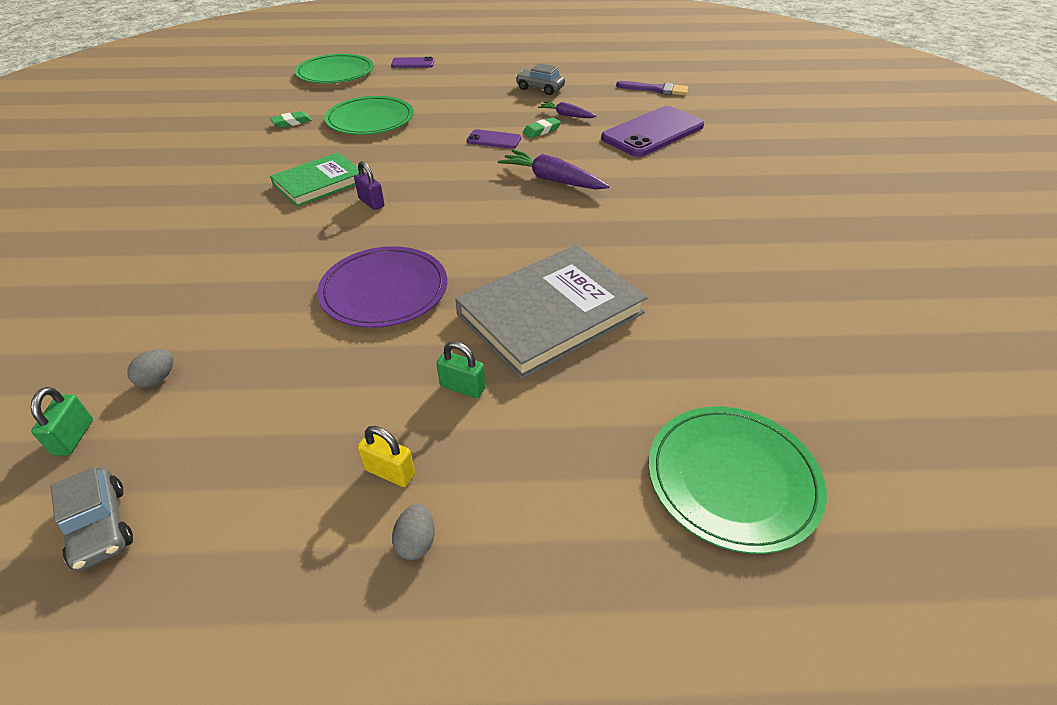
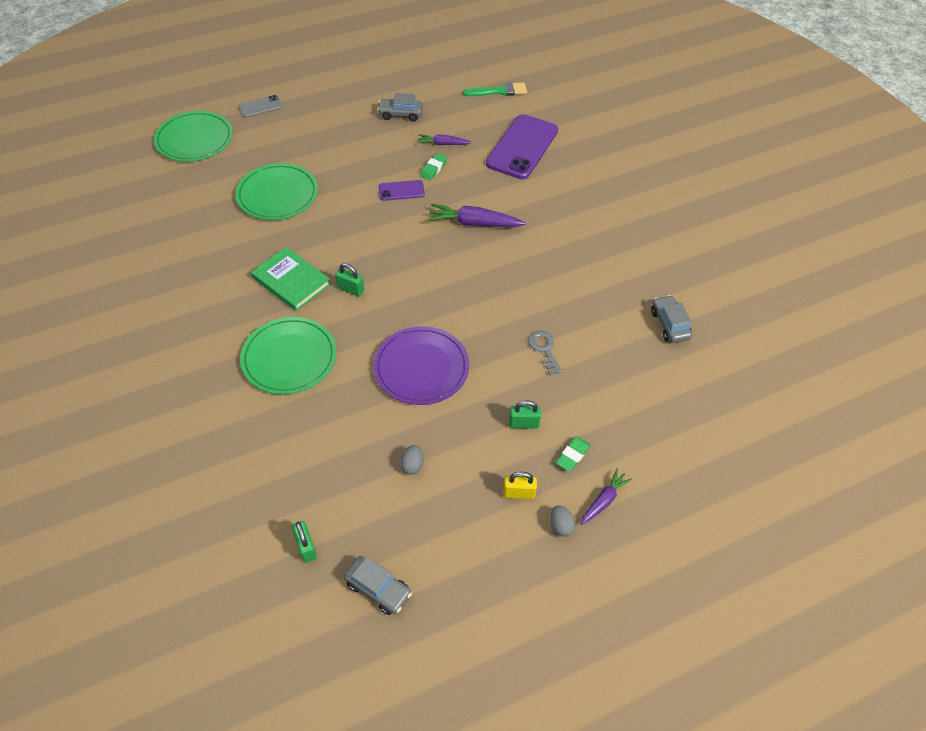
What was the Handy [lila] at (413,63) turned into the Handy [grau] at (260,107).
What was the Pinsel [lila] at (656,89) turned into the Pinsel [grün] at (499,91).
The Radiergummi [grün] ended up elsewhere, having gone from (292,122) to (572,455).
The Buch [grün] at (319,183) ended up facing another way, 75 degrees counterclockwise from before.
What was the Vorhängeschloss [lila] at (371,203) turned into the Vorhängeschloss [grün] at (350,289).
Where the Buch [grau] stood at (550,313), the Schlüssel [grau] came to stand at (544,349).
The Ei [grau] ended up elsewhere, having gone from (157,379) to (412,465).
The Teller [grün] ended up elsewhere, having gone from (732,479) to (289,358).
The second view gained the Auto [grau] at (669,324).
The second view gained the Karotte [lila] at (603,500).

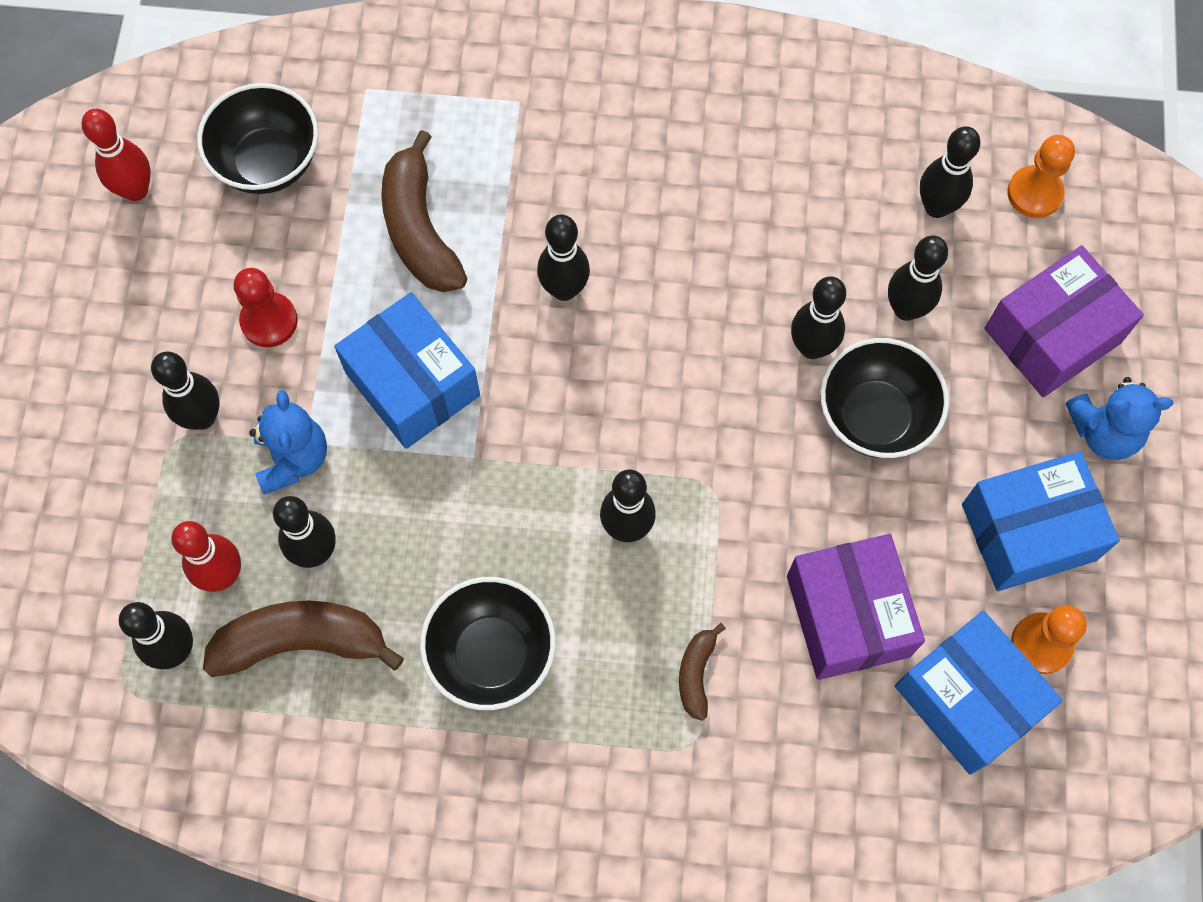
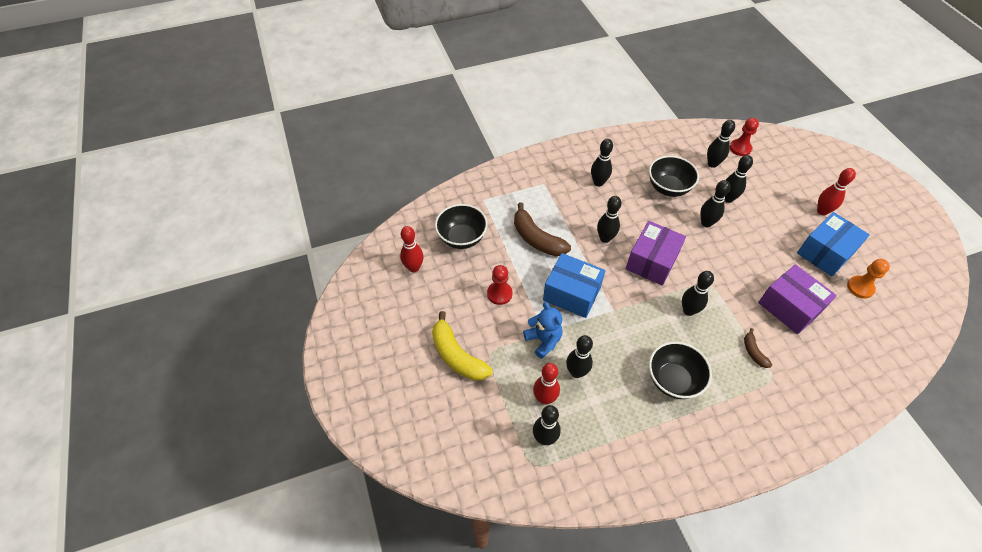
What was the Bauer [orange] at (1034,193) turned into the Bauer [rot] at (740,148).
The Schachtel [lila] ended up elsewhere, having gone from (1052,336) to (652,261).
The Schüssel [schwarz] ended up elsewhere, having gone from (875,416) to (668,188).
The Bowlingkegel [schwarz] ended up elsewhere, having gone from (202,417) to (598,182).
Where the Teddybär [blau] stood at (1104,432), the Bowlingkegel [rot] came to stand at (822,211).
The second view lost the Banane [braun] at (301,642).
The second view lost the Schachtel [blau] at (968,700).
The second view gained the Banane [gelb] at (457,356).

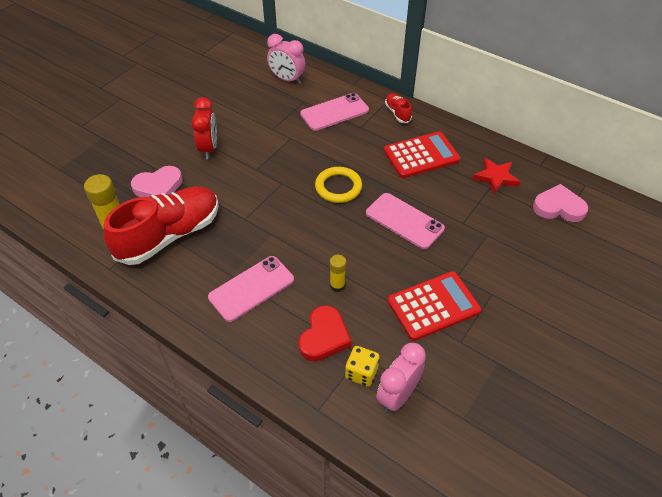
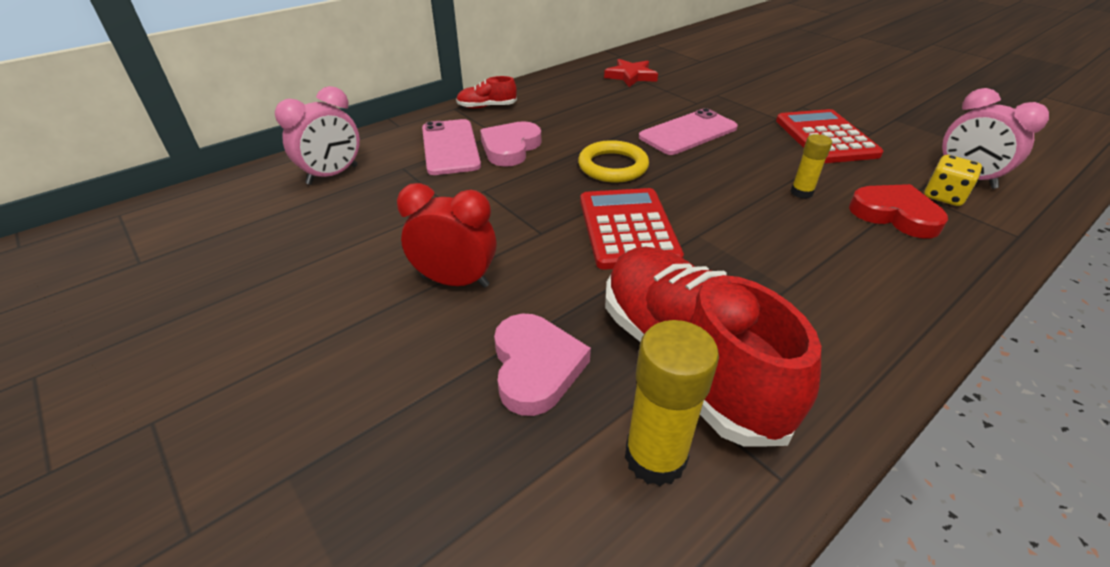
The Taschenrechner [rot] ended up elsewhere, having gone from (421,155) to (628,229).
The Herz [rosa] ended up elsewhere, having gone from (558,207) to (510,148).
The second view lost the Handy [rosa] at (251,288).

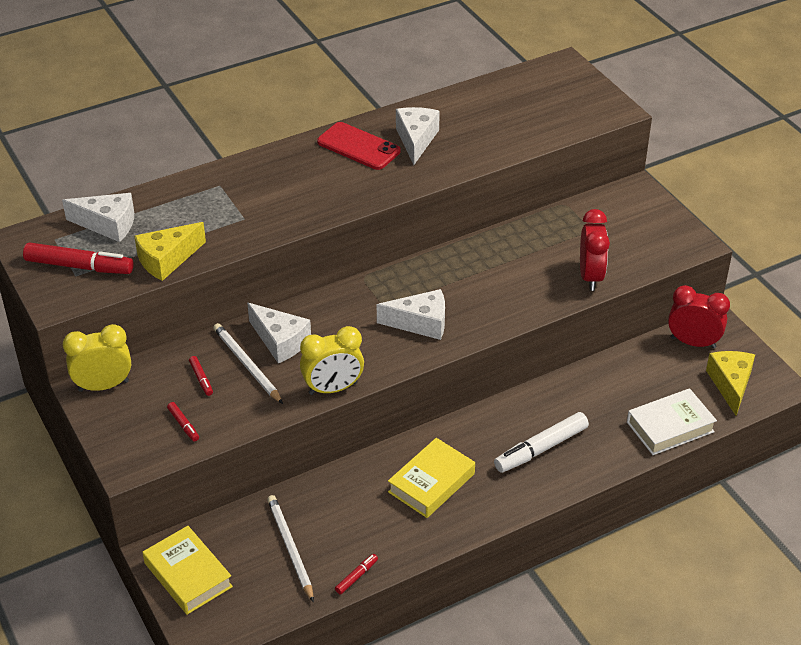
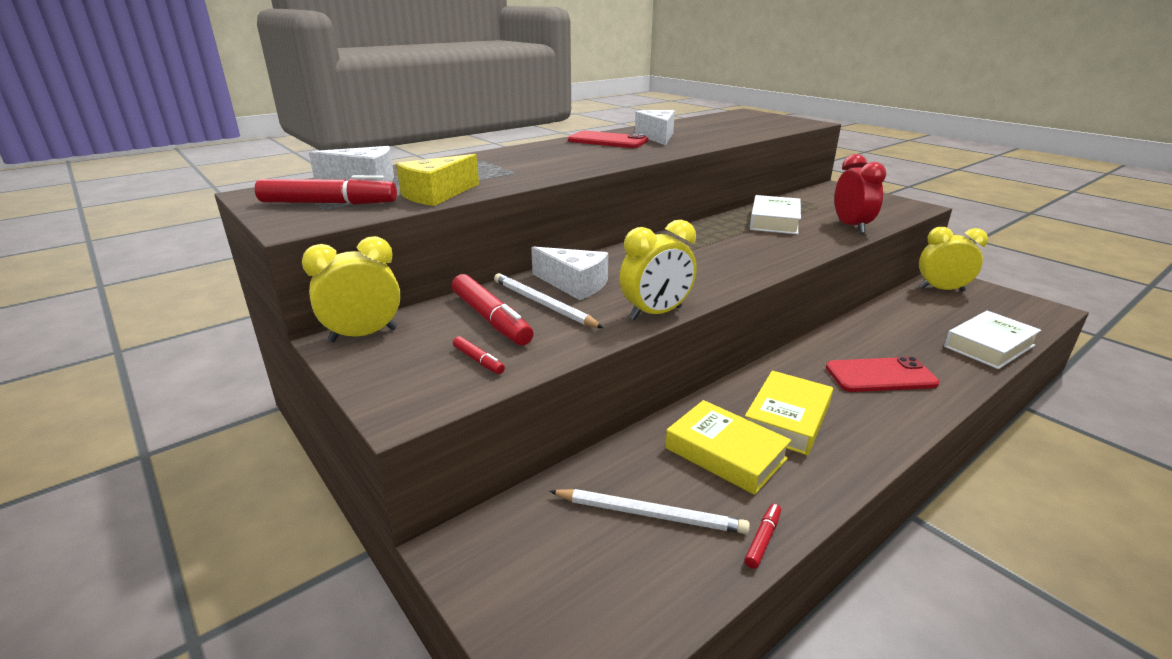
What was the Wecker [rot] at (693,342) turned into the Wecker [gelb] at (941,290).
The second view lost the Käse [weiß] at (420,323).
The second view lost the Käse [gelb] at (730,384).
The size of the Filzstift [rot] at (201,379) changed by a factor of 2.11.
Where the Filzstift [weiß] stood at (541,449), the Handy [rot] came to stand at (880,376).
The Bleistift [weiß] at (290,548) ended up facing another way, 135 degrees clockwise from before.
The Buch [gelb] ended up elsewhere, having gone from (188,575) to (725,453).
The second view gained the Buch [weiß] at (774,221).

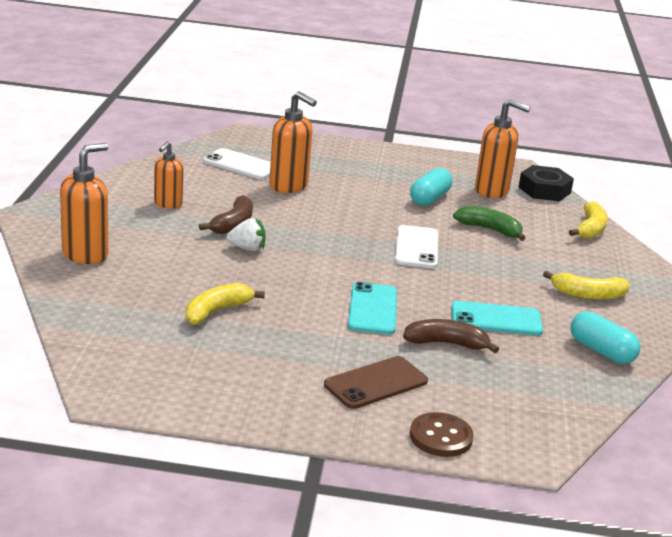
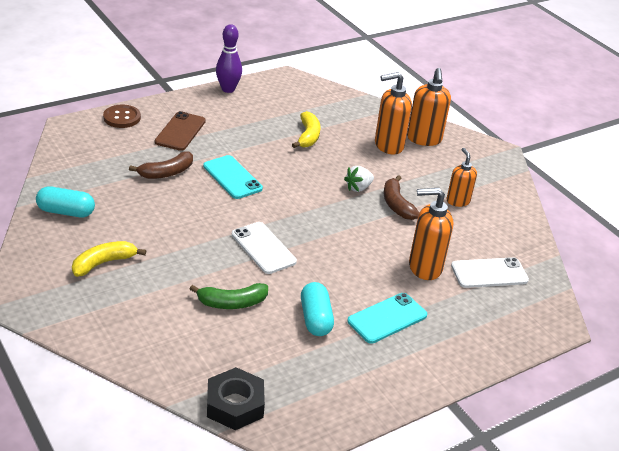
The Seifenspender [orange] ended up elsewhere, having gone from (492,191) to (388,145).
The second view lost the Banane [gelb] at (590,229).
The Handy [türkis] ended up elsewhere, having gone from (496,319) to (387,318).
The second view gained the Bowlingkegel [lila] at (228,89).

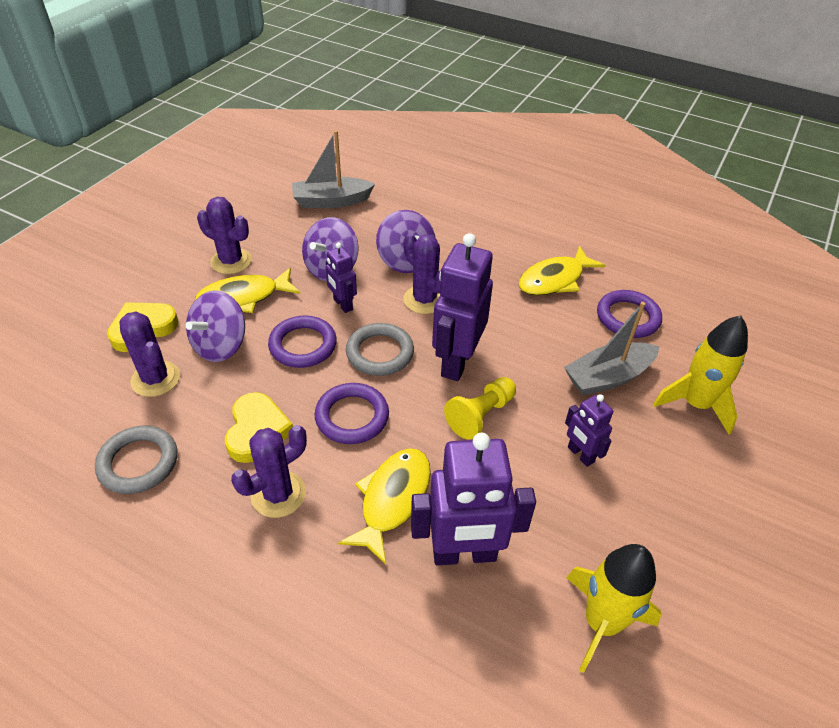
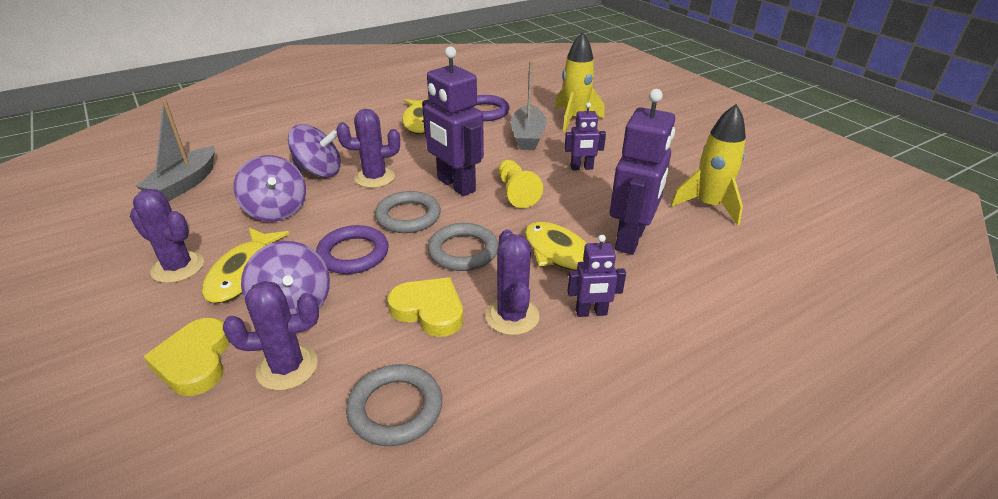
The Kaktus [lila] at (231,261) ended up facing another way, 60 degrees clockwise from before.
The Roboter [lila] ended up elsewhere, having gone from (342,304) to (591,313).
What was the Ring [lila] at (352,417) turned into the Ring [grau] at (463,251).

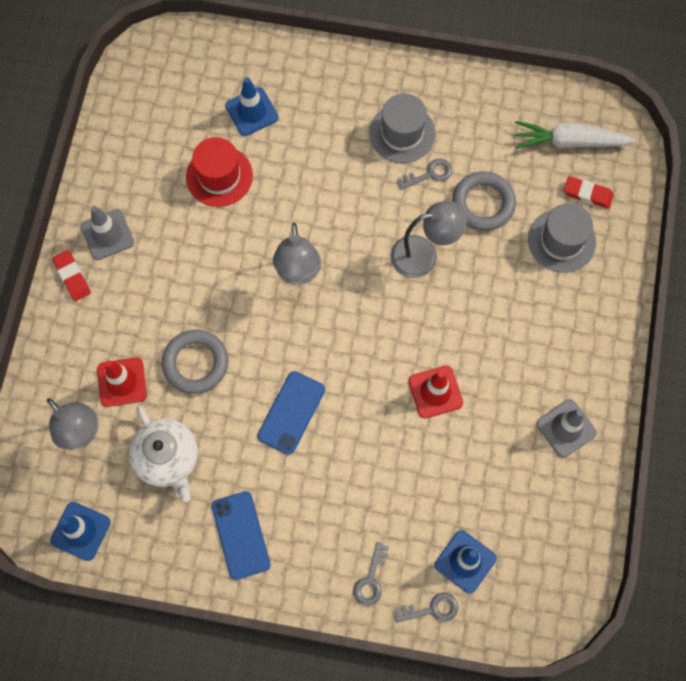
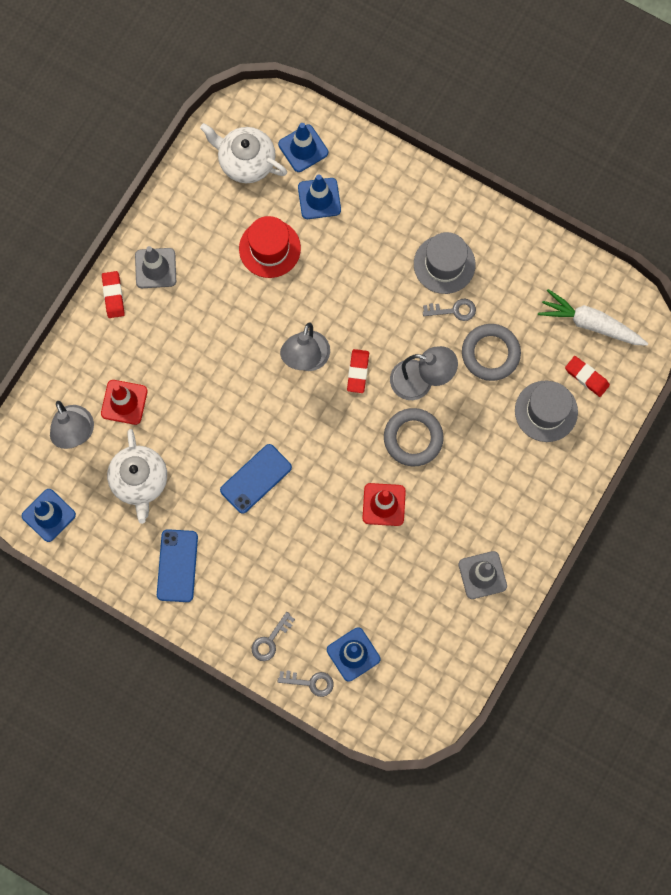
The Ring [grau] ended up elsewhere, having gone from (196,363) to (413,438).
The second view gained the Teekanne [weiß] at (246,161).
The second view gained the Leitkegel [blau] at (303,148).
The second view gained the Radiergummi [rot] at (358,372).

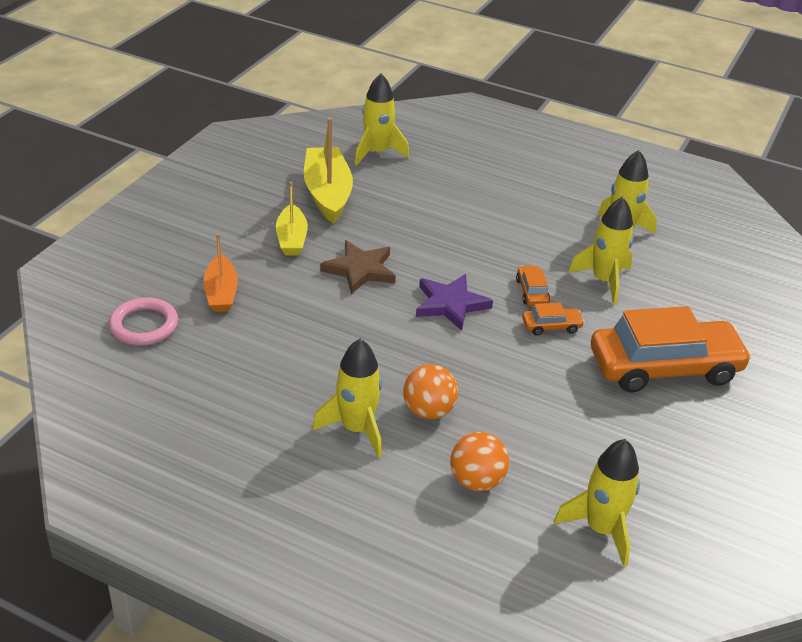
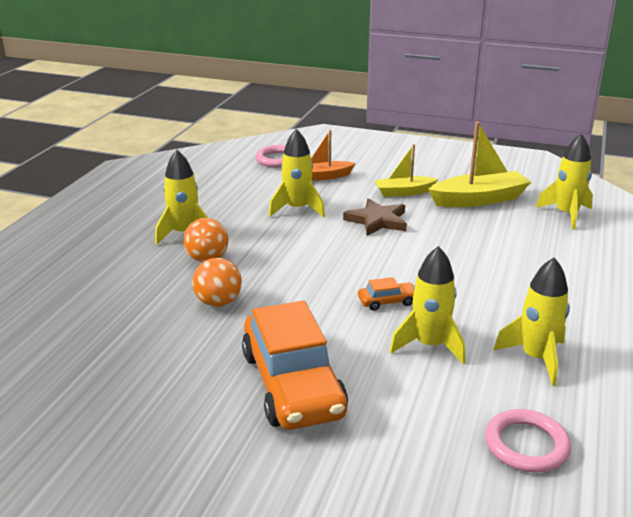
The second view lost the Stern [lila] at (450,304).
The second view lost the Auto [orange] at (551,326).
The Ball [orange] ended up elsewhere, having gone from (476,481) to (218,302).
The Rakete [gelb] ended up elsewhere, having gone from (601,529) to (297,209).
The second view gained the Ring [rosa] at (526,445).

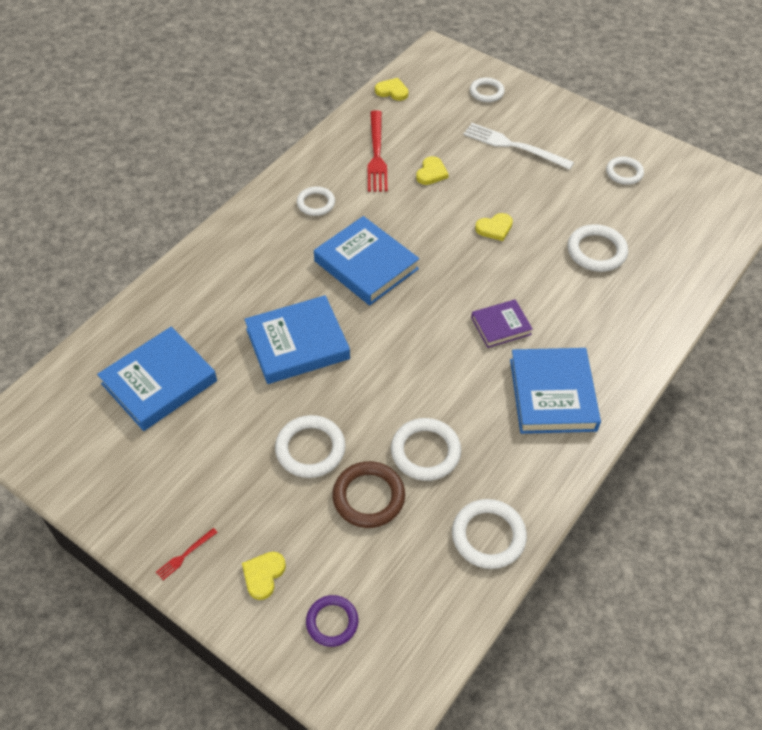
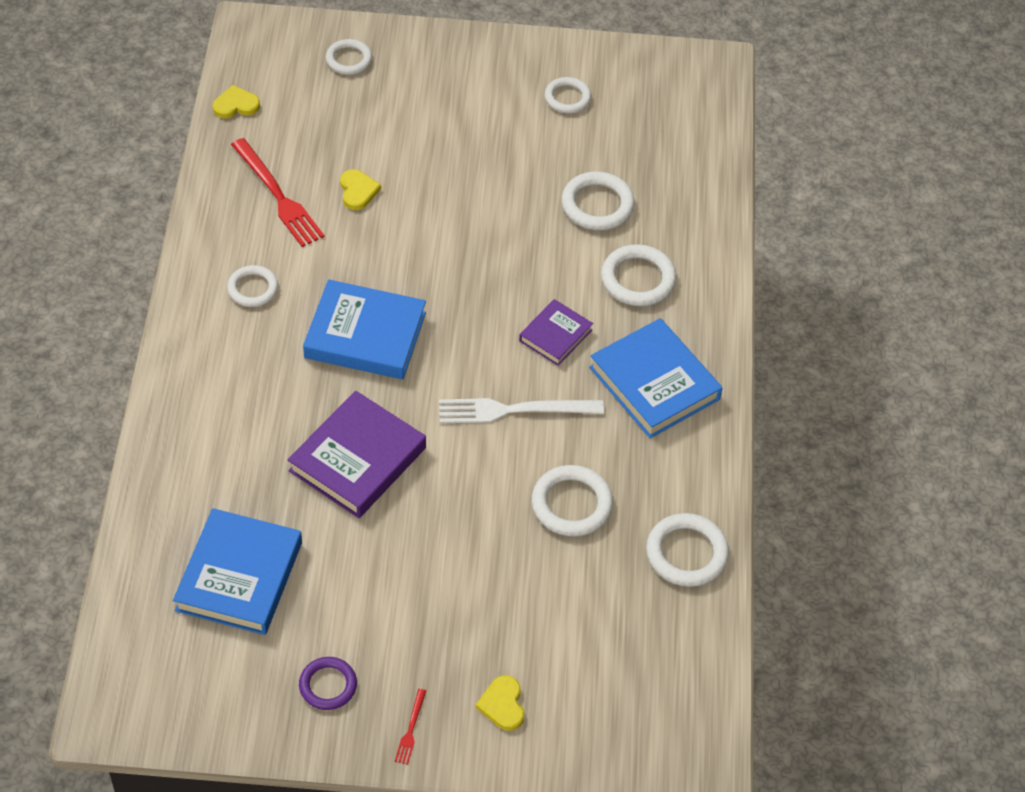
The Gabel [weiß] ended up elsewhere, having gone from (514,146) to (514,410).
The second view lost the Herz [gelb] at (494,228).
What was the Buch [blau] at (297,344) turned into the Buch [lila] at (357,459).
The Ring [weiß] ended up elsewhere, having gone from (310,449) to (638,279).
The second view lost the Ring [braun] at (368,497).
The Ring [lila] ended up elsewhere, having gone from (332,622) to (328,685).

